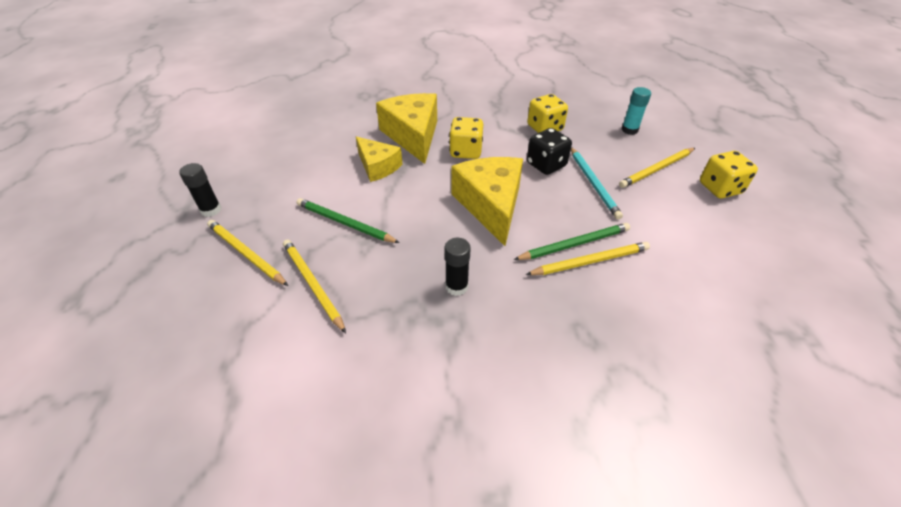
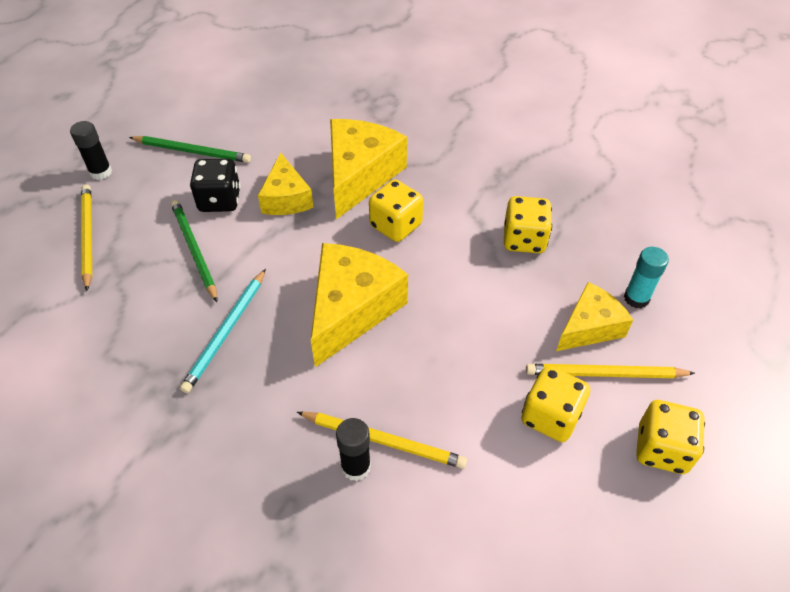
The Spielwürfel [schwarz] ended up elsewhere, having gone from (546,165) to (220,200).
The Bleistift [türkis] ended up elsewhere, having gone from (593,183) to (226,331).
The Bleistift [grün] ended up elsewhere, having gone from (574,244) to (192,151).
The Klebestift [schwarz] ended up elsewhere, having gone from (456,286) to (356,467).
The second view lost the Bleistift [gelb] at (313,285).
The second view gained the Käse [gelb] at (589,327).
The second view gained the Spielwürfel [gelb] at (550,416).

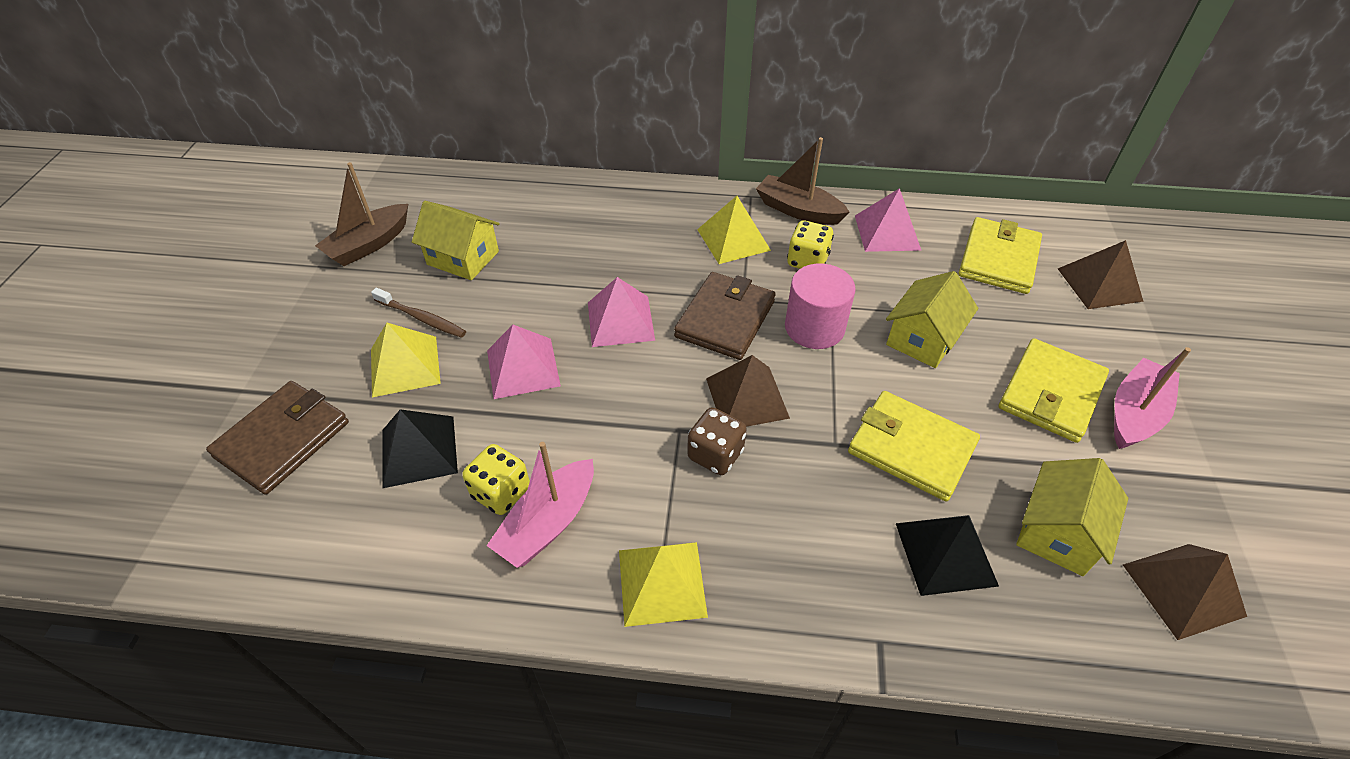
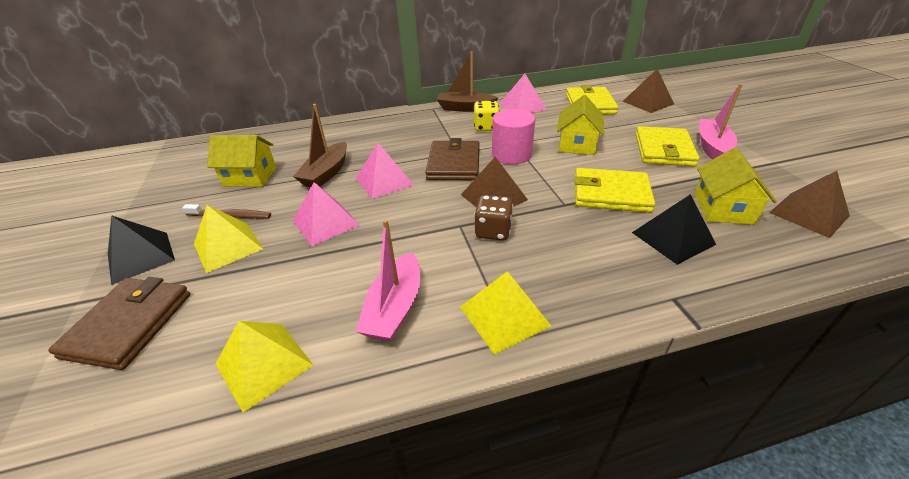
The Boot [braun] ended up elsewhere, having gone from (369,244) to (326,173).
The Pyramide [gelb] ended up elsewhere, having gone from (733,239) to (264,364).
The Pyramide [schwarz] ended up elsewhere, having gone from (419,450) to (141,257).
The second view lost the Spielwürfel [gelb] at (501,492).

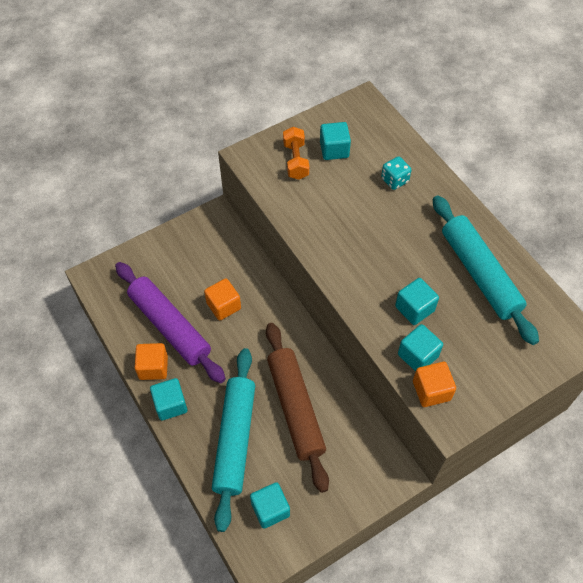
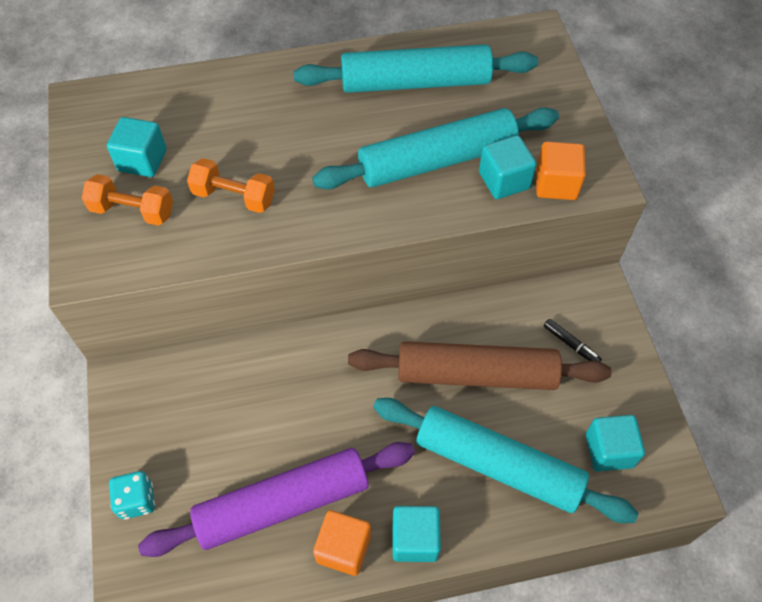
The Spielwürfel [türkis] ended up elsewhere, having gone from (394,180) to (137,500).
The second view lost the Kubus [orange] at (223,306).
Where the Kubus [türkis] stood at (414,308), the Nudelholz [türkis] came to stand at (437,161).
The second view gained the Hantel [orange] at (234,197).
The second view gained the Filzstift [schwarz] at (570,344).

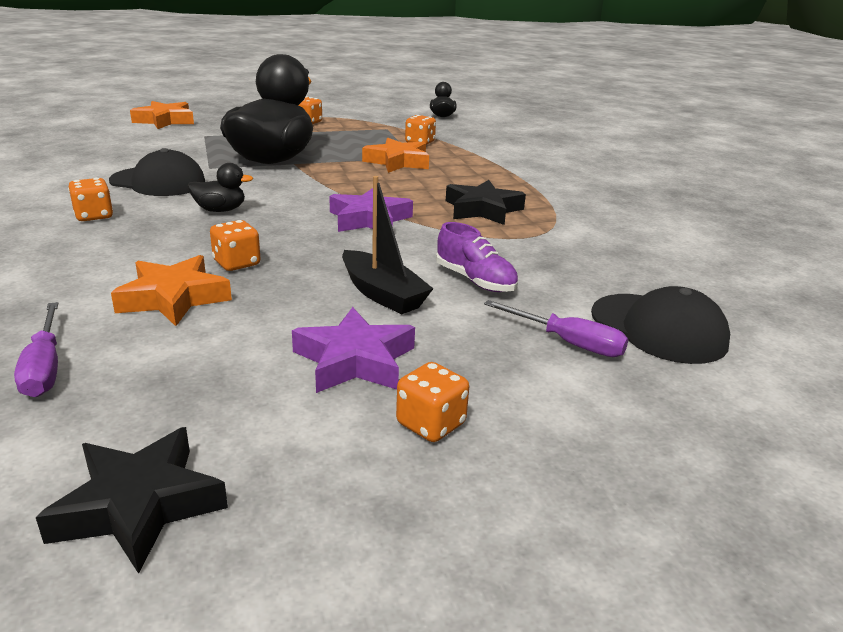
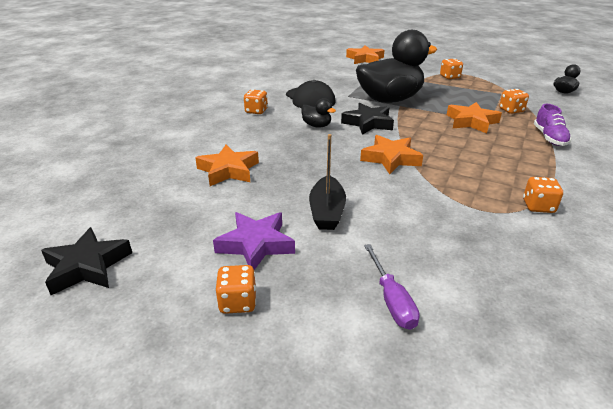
The Stern [schwarz] ended up elsewhere, having gone from (482,209) to (368,123).
What was the Stern [lila] at (369,219) turned into the Stern [orange] at (391,158).
The Spielwürfel [orange] ended up elsewhere, having gone from (237,263) to (538,206).
The Schuh [lila] ended up elsewhere, having gone from (475,280) to (549,138).
The second view lost the Kappe [schwarz] at (658,328).
The second view lost the Schraubenzieher [lila] at (45,367).

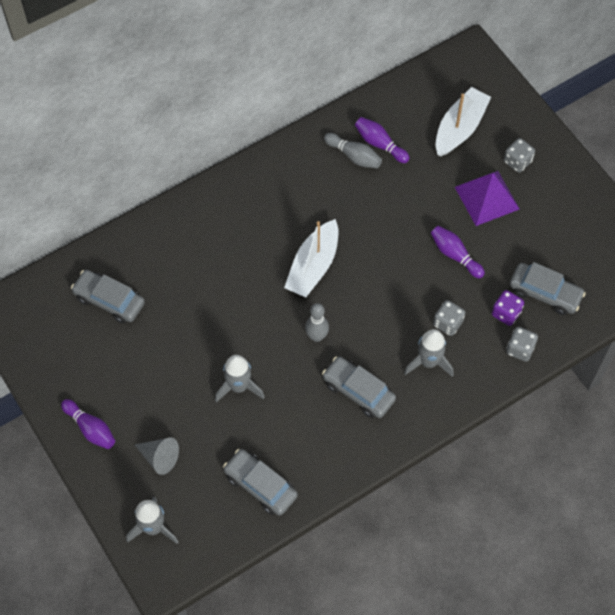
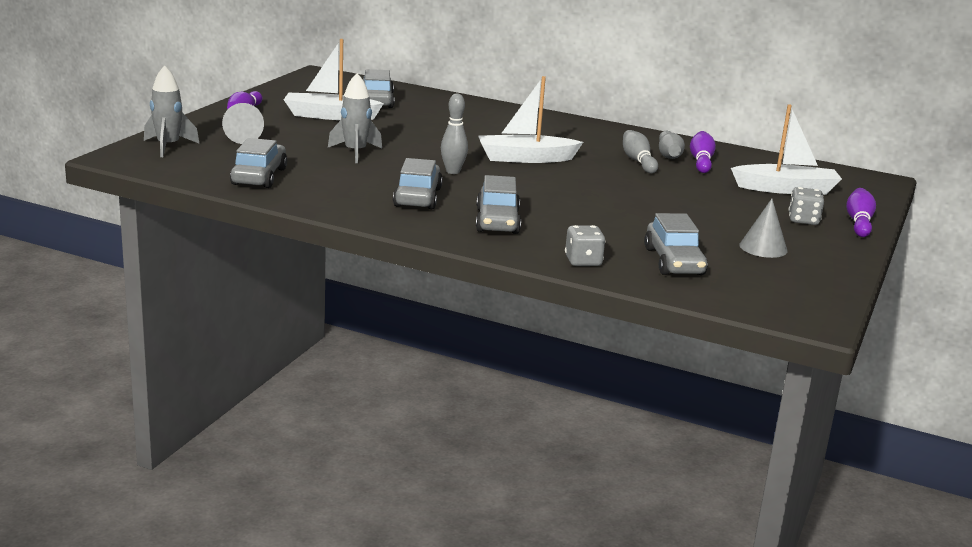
The second view lost the Pyramide [lila] at (487,198).
The Bowlingkegel [lila] ended up elsewhere, having gone from (455,255) to (859,222).
The second view lost the Spielwürfel [lila] at (506,313).
The second view lost the Spielwürfel [grau] at (448,323).
Where the Rakete [grau] stood at (428,362), the Auto [grau] came to stand at (497,221).
The second view gained the Boot [weiß] at (330,116).
The second view gained the Bowlingkegel [grau] at (638,161).
The second view gained the Kegel [grau] at (763,247).

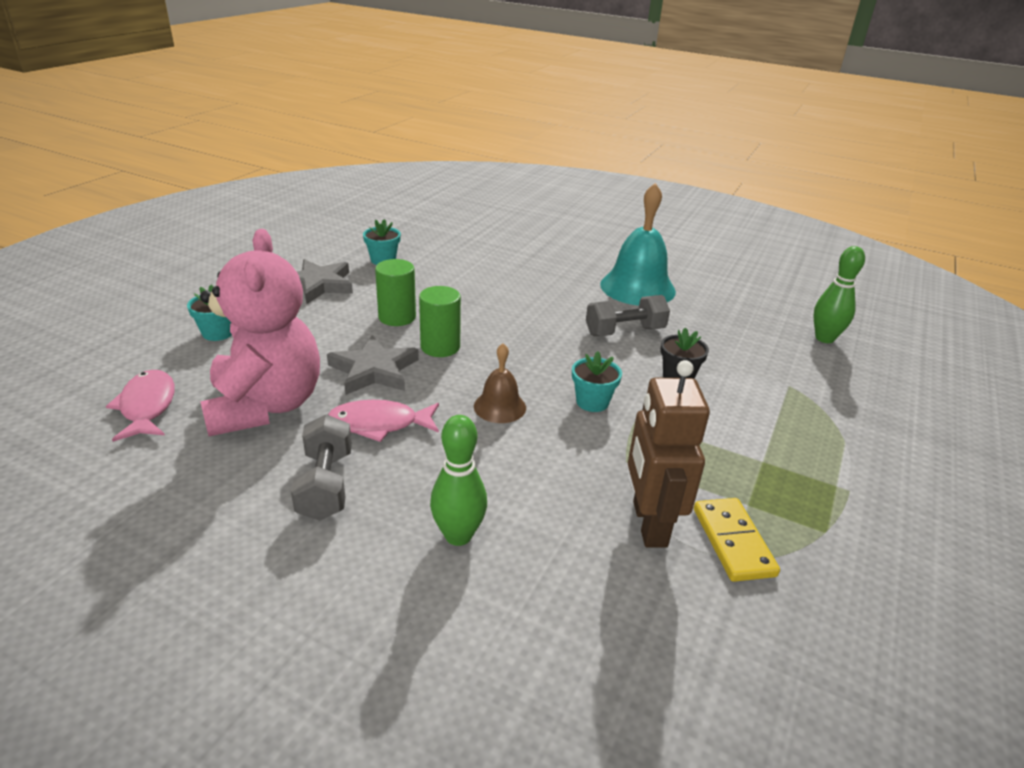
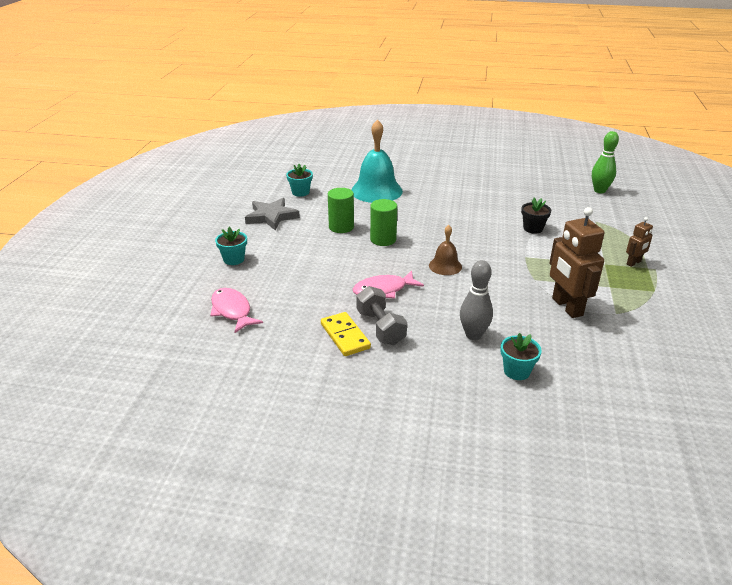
The Glocke [türkis] ended up elsewhere, having gone from (637,287) to (376,191).
The second view lost the Teddybär [rosa] at (266,406).
The second view lost the Hantel [grau] at (624,331).
The second view lost the Stern [grau] at (374,370).
The Blumentopf [türkis] ended up elsewhere, having gone from (592,402) to (516,371).
What was the Bowlingkegel [grün] at (458,535) turned into the Bowlingkegel [grau] at (473,335).
The Dominostein [gelb] ended up elsewhere, having gone from (733,542) to (345,336).
The second view gained the Roboter [braun] at (634,263).

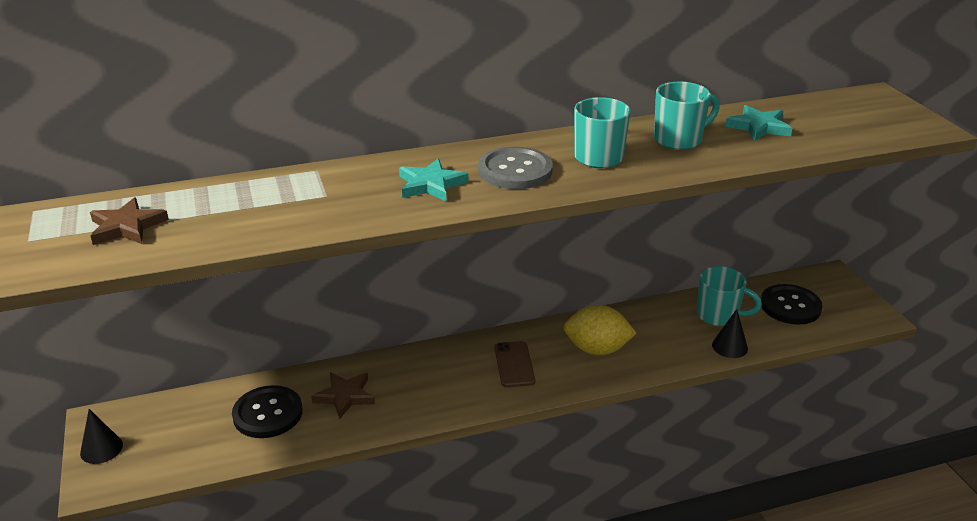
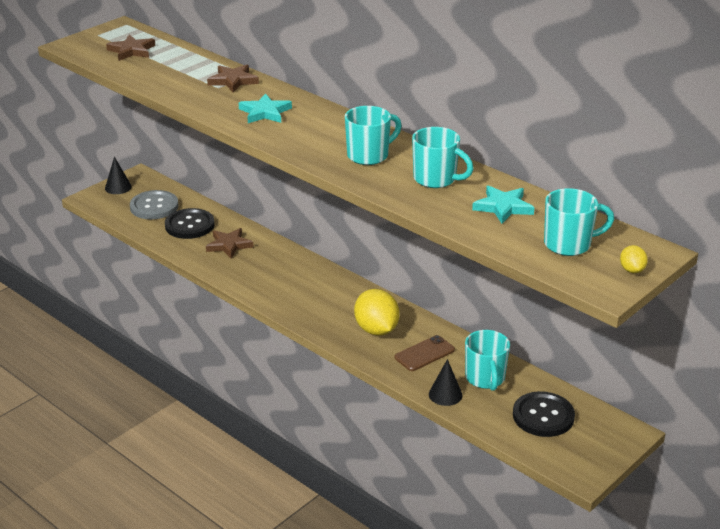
The Knopf [grau] ended up elsewhere, having gone from (515,171) to (154,206).
The Handy [braun] ended up elsewhere, having gone from (514,364) to (424,354).
The second view gained the Stern [braun] at (233,81).
The second view gained the Tasse [türkis] at (569,244).
The second view gained the Zitrone [gelb] at (632,270).

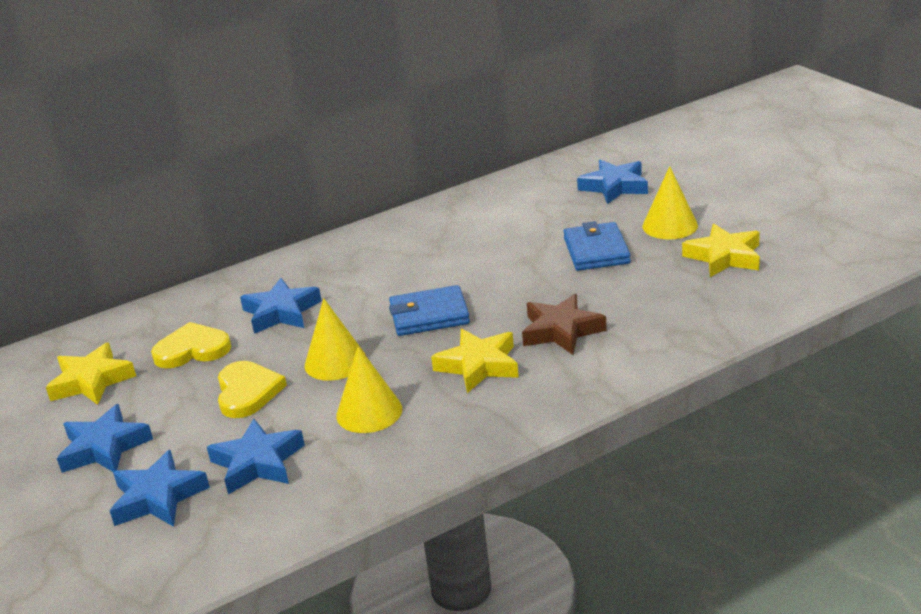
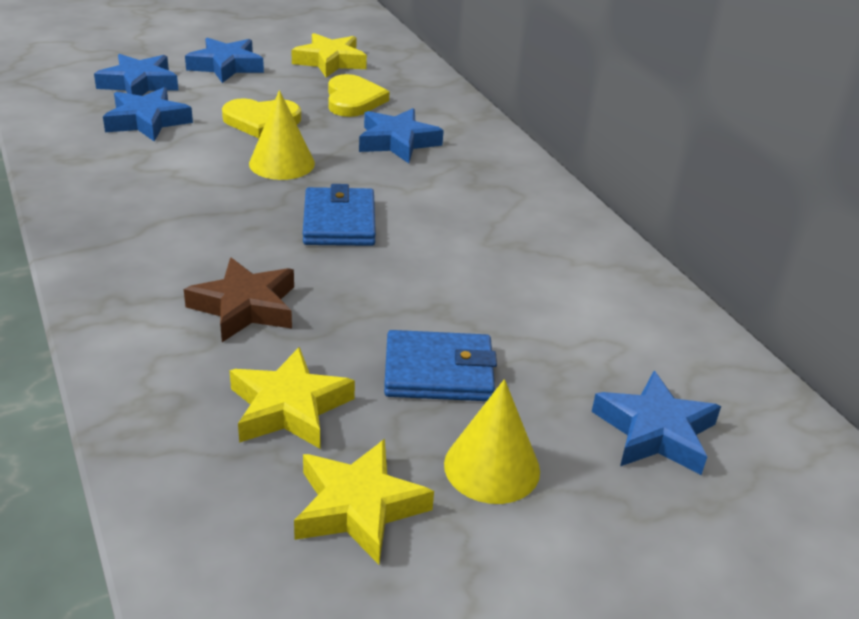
The Stern [gelb] ended up elsewhere, having gone from (478,365) to (289,407).
The second view lost the Kegel [gelb] at (369,412).

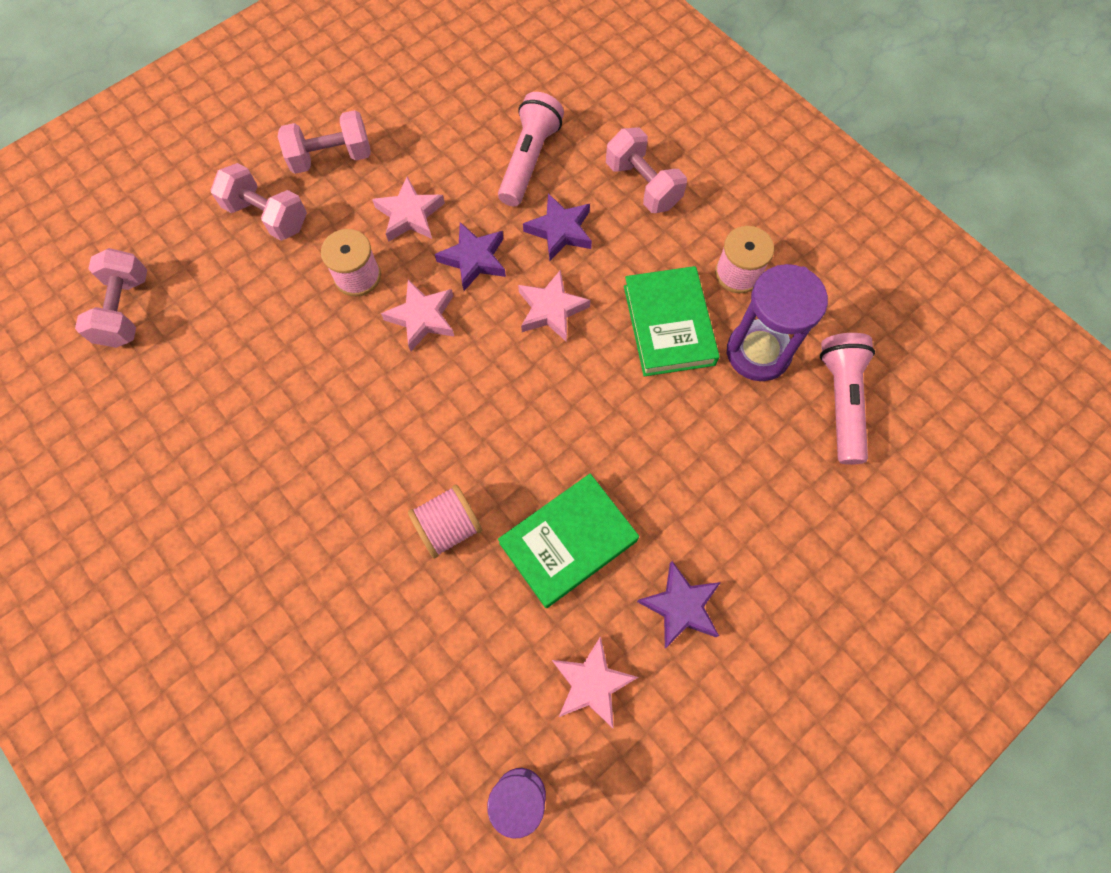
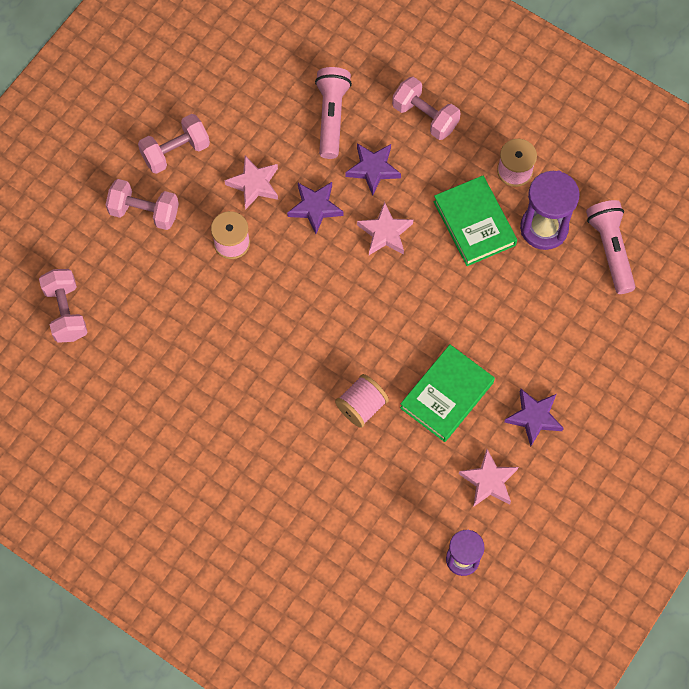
The second view lost the Stern [rosa] at (422,317).

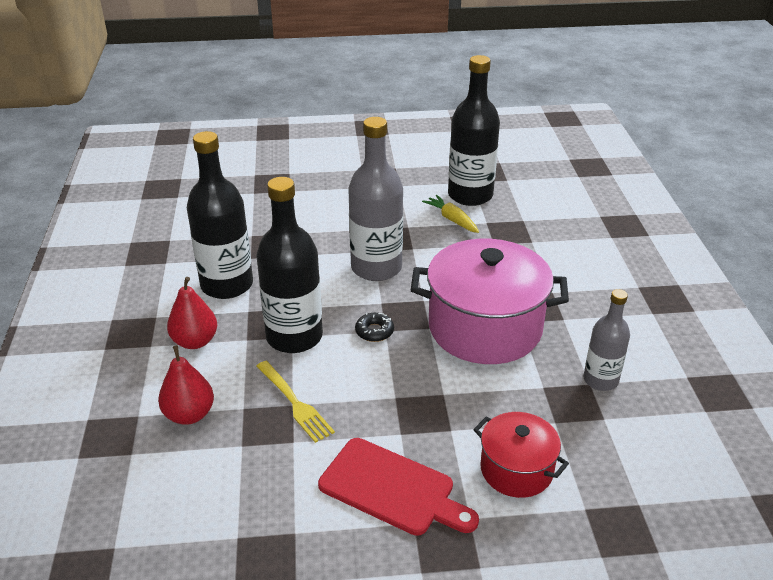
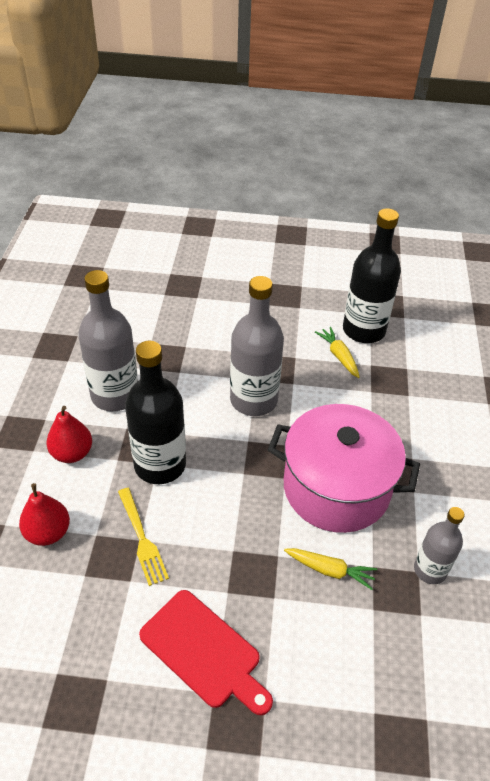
What was the Flasche [schwarz] at (227,285) turned into the Flasche [grau] at (115,395).
The second view lost the Donut [schwarz] at (374,331).
The second view lost the Kochtopf [rot] at (516,469).
The second view gained the Karotte [gelb] at (329,570).

